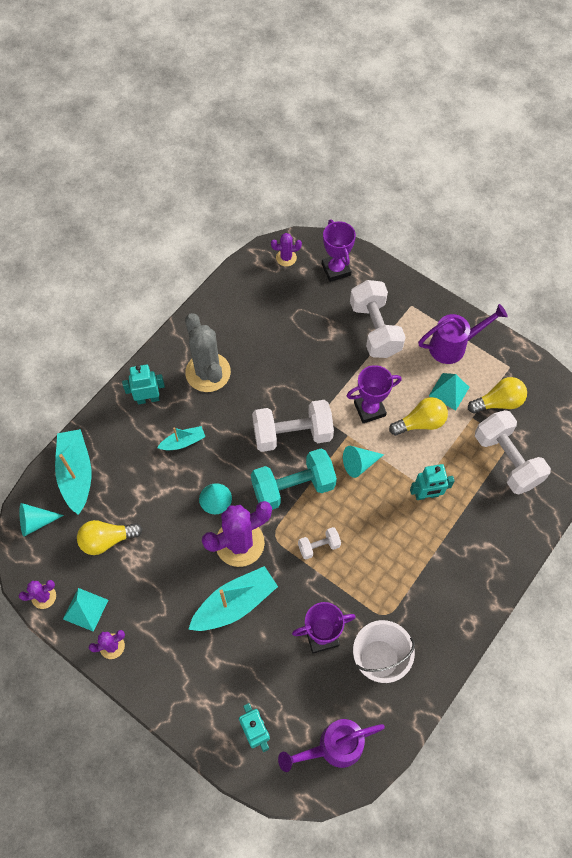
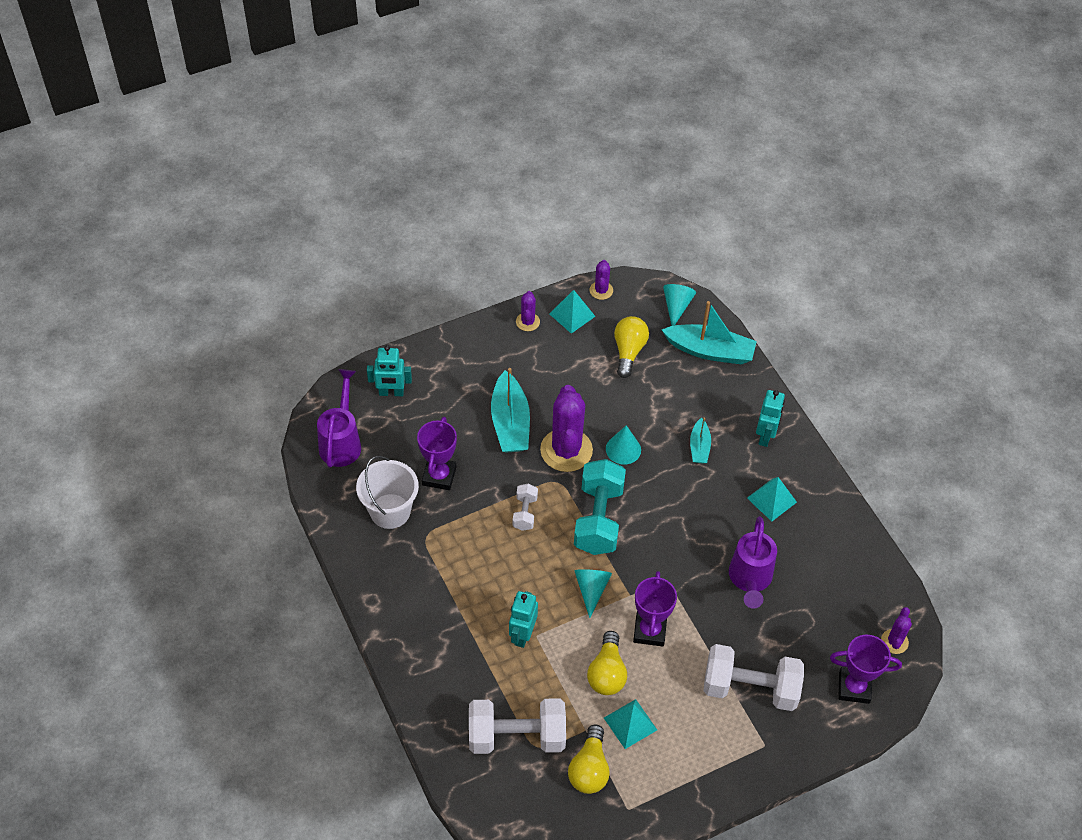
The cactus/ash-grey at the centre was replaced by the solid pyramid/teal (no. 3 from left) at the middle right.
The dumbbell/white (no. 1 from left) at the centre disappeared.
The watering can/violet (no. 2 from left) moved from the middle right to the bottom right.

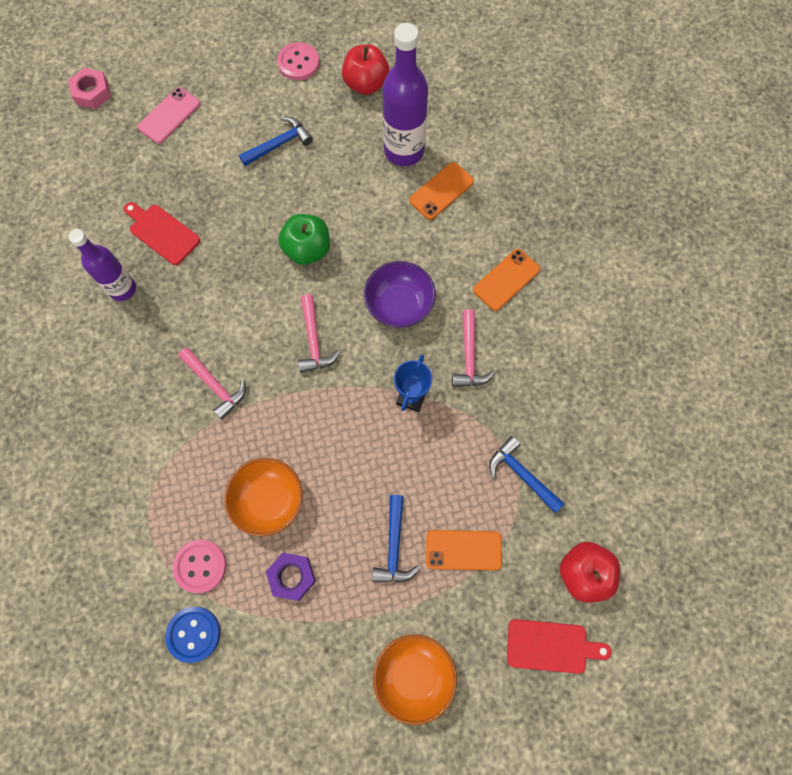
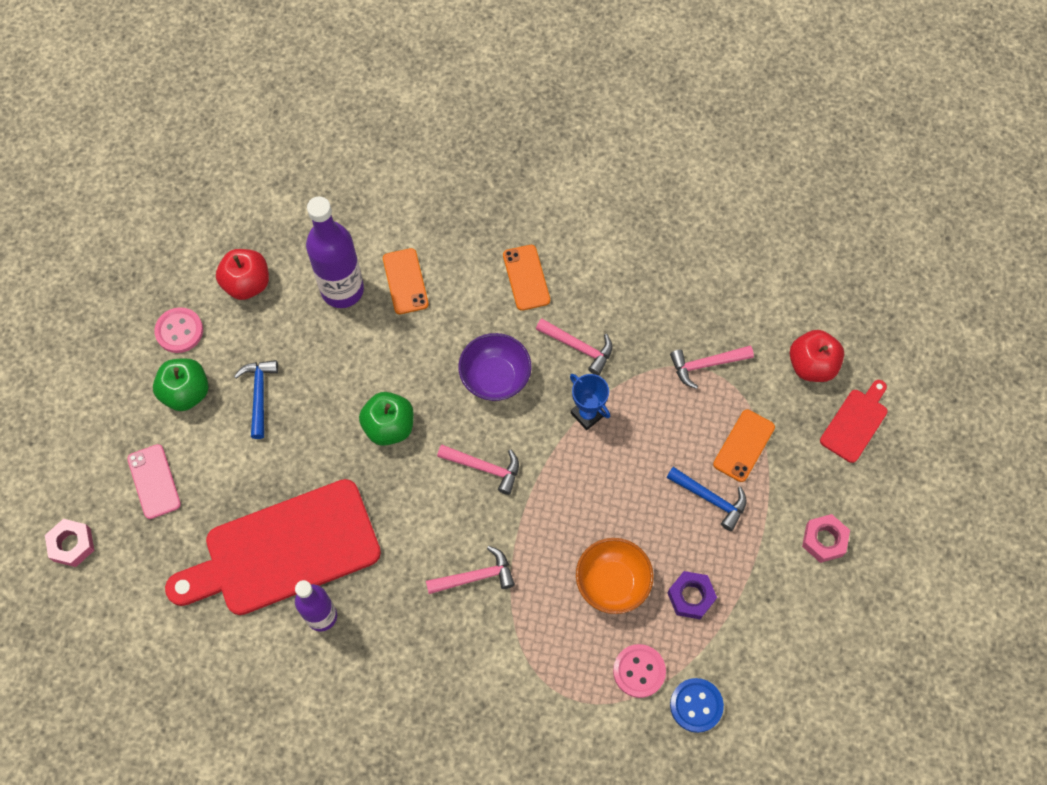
The cutting board/red (no. 1 from left) at the top left changed to 2.17 times the size.
The serving bowl/orange-coloured (no. 2 from left) at the bottom centre was replaced by the hexagon nut/pink (no. 2 from left) at the bottom right.
The claw hammer/blue (no. 3 from left) at the centre became the claw hammer/pink (no. 4 from left) at the middle right.
The toy apple/leaf-green (no. 1 from left) at the middle left appeared.

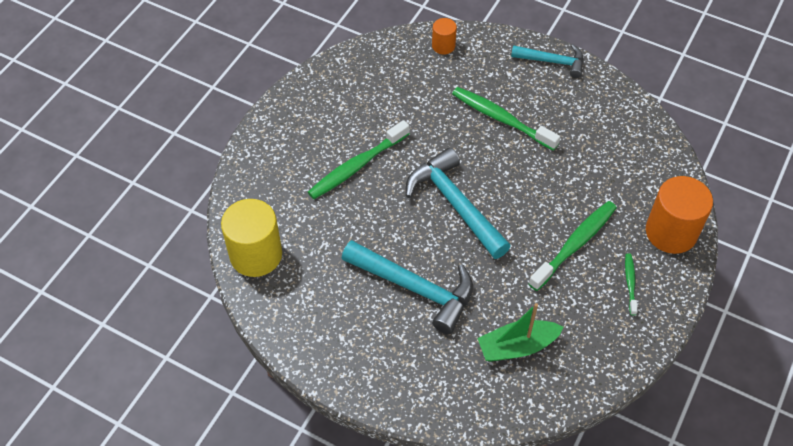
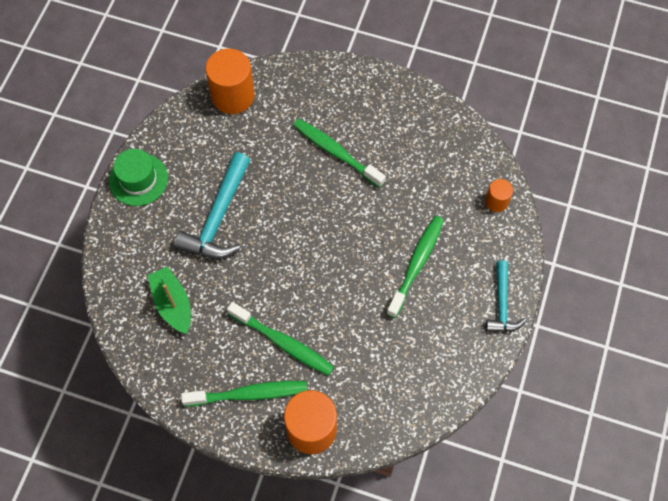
The solid cylinder/golden at the middle left became the solid cylinder/orange-coloured (no. 1 from left) at the top centre.
The claw hammer/teal (no. 2 from left) at the centre disappeared.
The toothbrush/leaf-green (no. 4 from left in the first image) at the middle right changed to 1.94 times the size.
The tall hat/leaf-green at the middle left appeared.

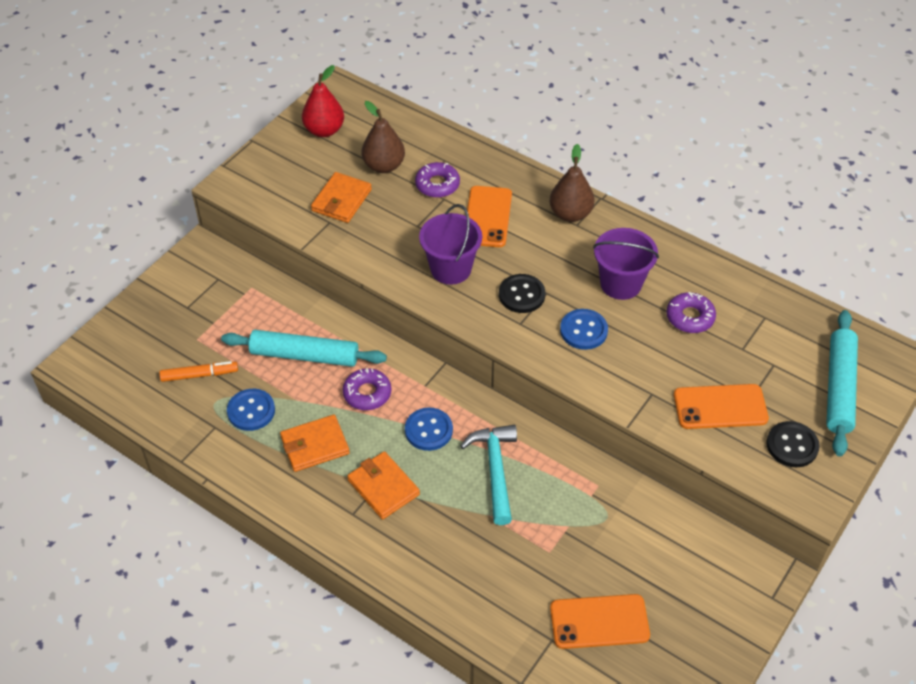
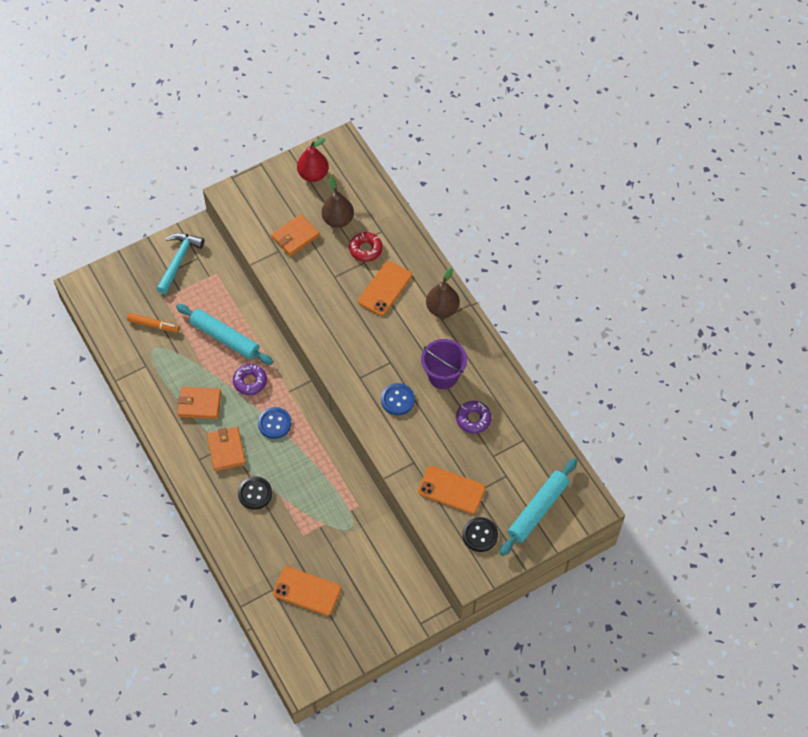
The sewing button/blue (no. 1 from left) at the middle left disappeared.
The glazed donut/violet (no. 2 from left) at the top centre became the glazed donut/red at the centre.
The bucket/violet (no. 1 from left) at the centre disappeared.
The claw hammer/teal moved from the bottom centre to the middle left.
The sewing button/ebony (no. 1 from left) moved from the centre to the bottom left.

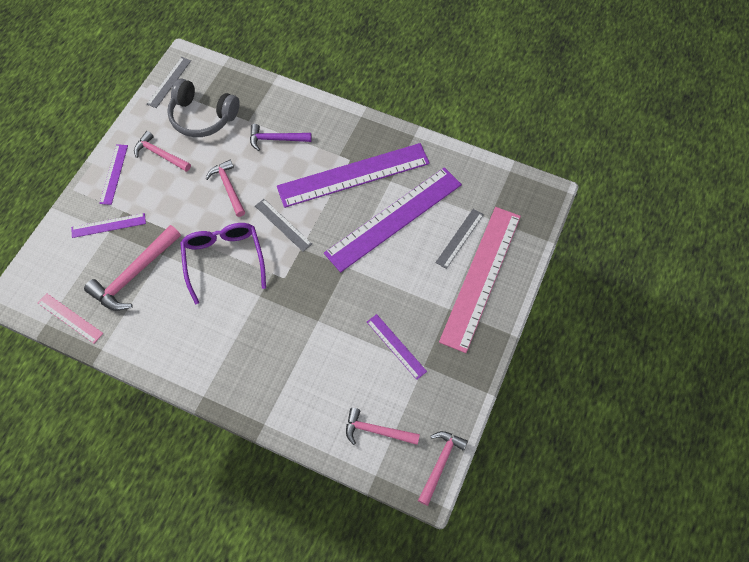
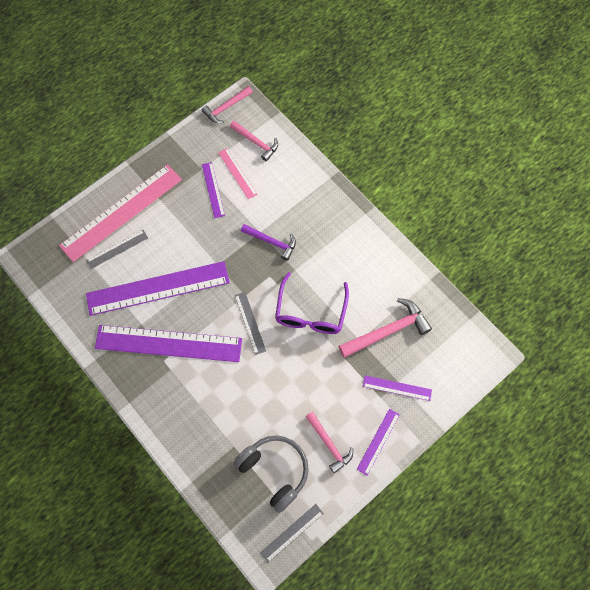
The measuring stick/pink (no. 1 from left in the first image) moved from the middle left to the top centre.
The claw hammer/pink (no. 3 from left) at the middle left disappeared.
The claw hammer/violet moved from the top centre to the centre.

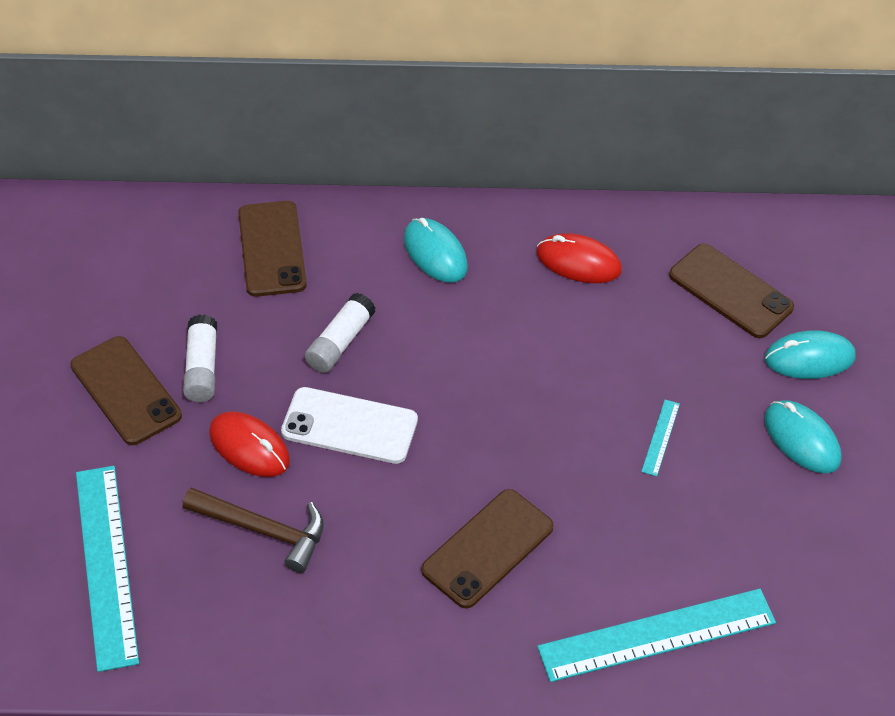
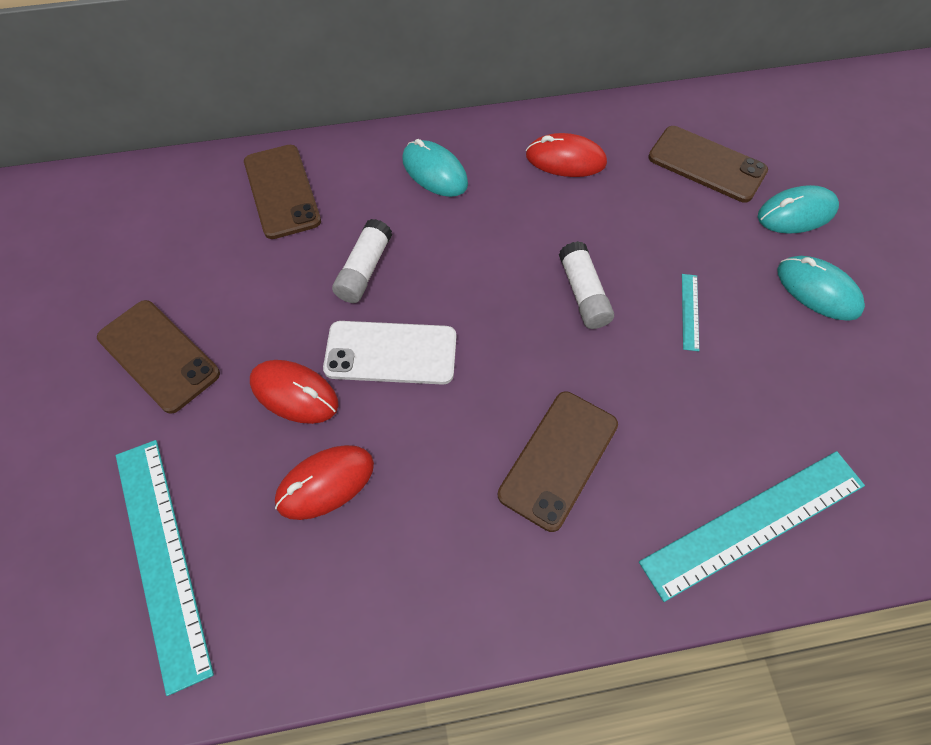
The glue stick/white (no. 1 from left in the first image) moved from the middle left to the centre.
The claw hammer/russet at the bottom left was replaced by the mouse/red (no. 2 from left) at the centre.

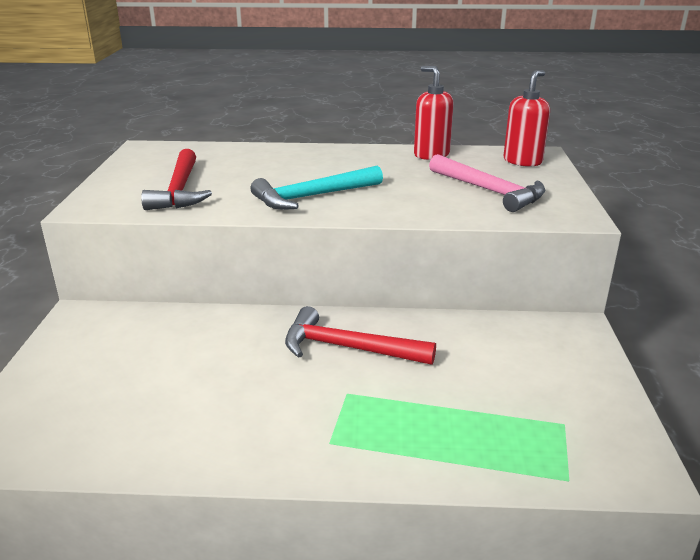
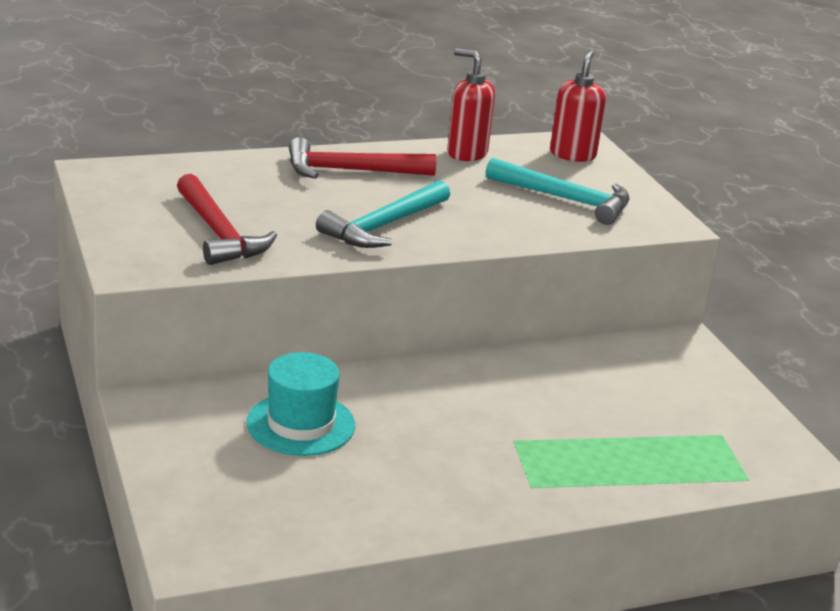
The claw hammer/red (no. 2 from left) moved from the centre to the top centre.
The claw hammer/pink at the top right became the claw hammer/teal (no. 2 from left) at the top centre.
The tall hat/teal at the centre appeared.

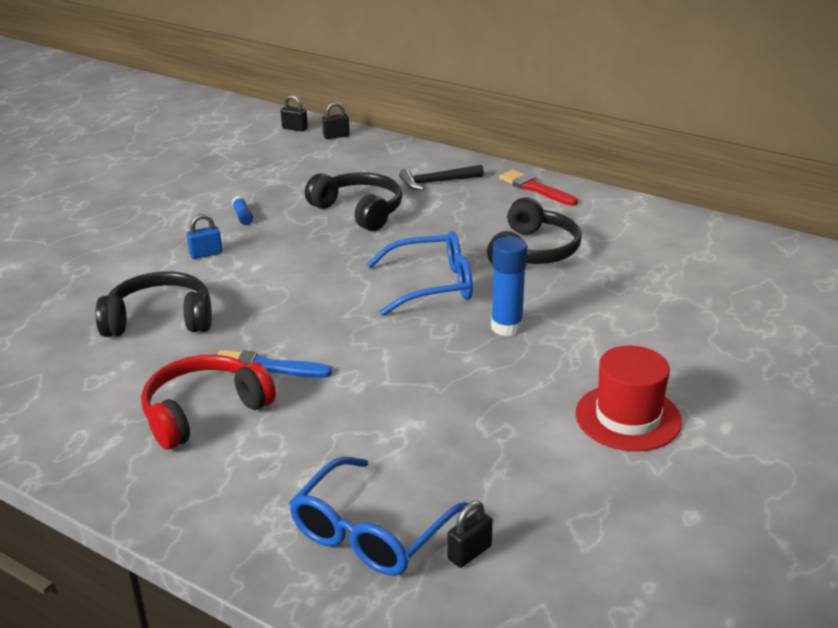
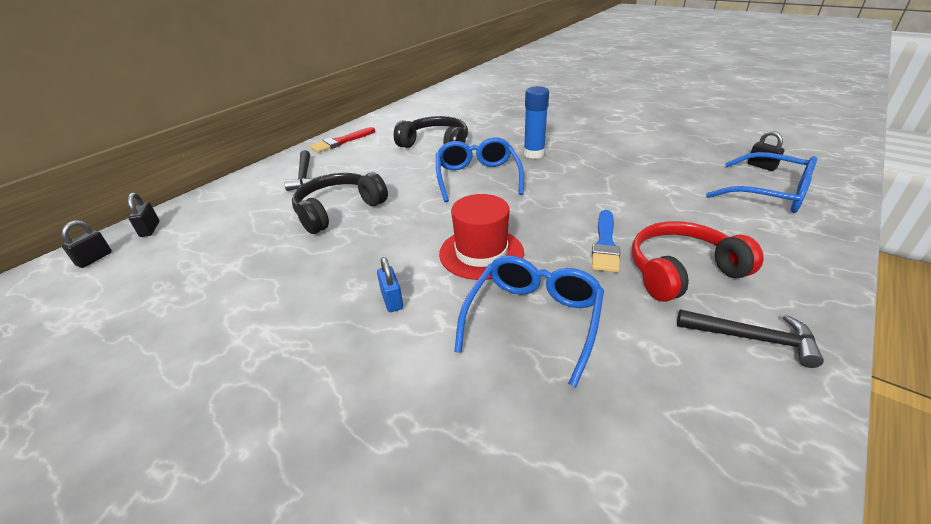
The headset/ebony (no. 1 from left) at the middle left was replaced by the spectacles/blue (no. 2 from left) at the centre.
The headset/red at the middle left turned 105 degrees clockwise.
The glue stick/blue (no. 1 from left) at the middle left disappeared.
The tall hat/red moved from the middle right to the centre.
The claw hammer/ebony (no. 2 from left) at the middle right appeared.

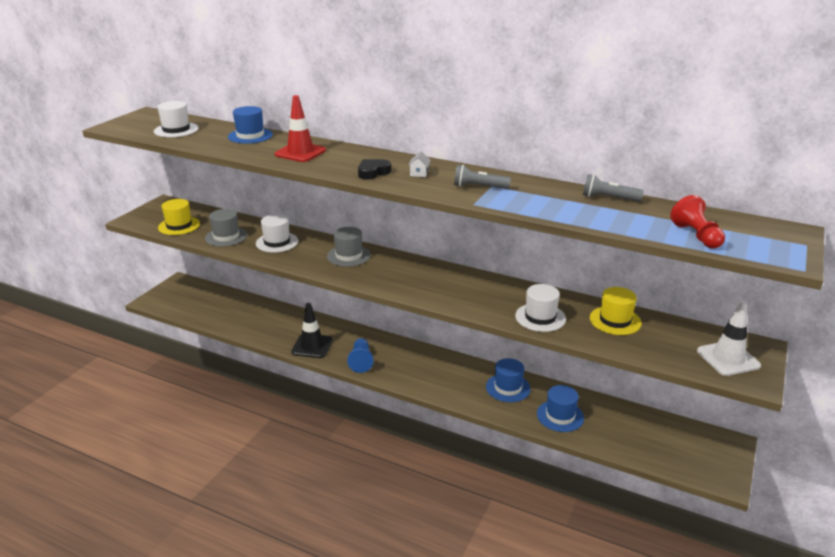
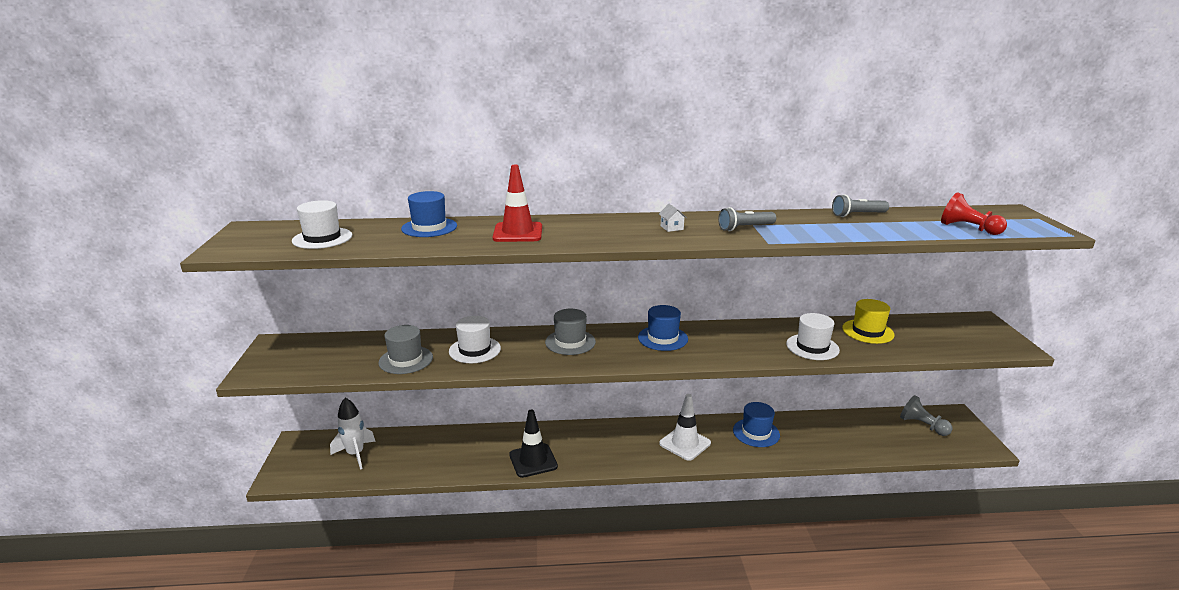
The tall hat/golden (no. 1 from left) at the middle left disappeared.
The chess pawn/blue at the centre disappeared.
The heart/ebony at the top centre disappeared.
The tall hat/blue (no. 3 from left in the first image) moved from the bottom right to the centre.
The safety cone/white moved from the middle right to the bottom centre.
The rocket/white at the bottom left appeared.
The chess pawn/ash-grey at the bottom right appeared.

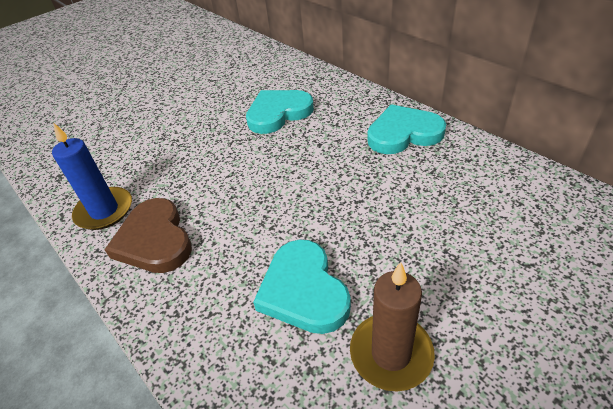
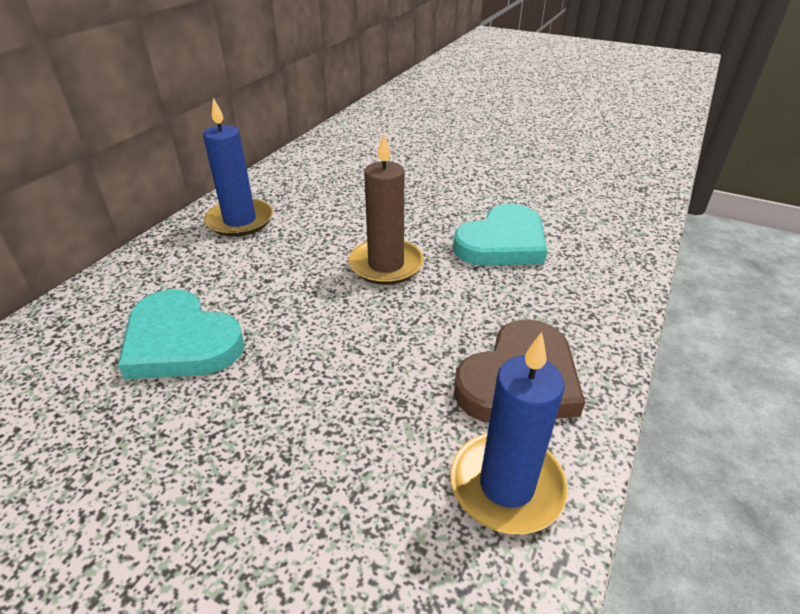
The pillar candle/russet moved from the bottom centre to the centre.
The heart/teal (no. 3 from left) at the top centre was replaced by the pillar candle/blue (no. 1 from left) at the top left.

